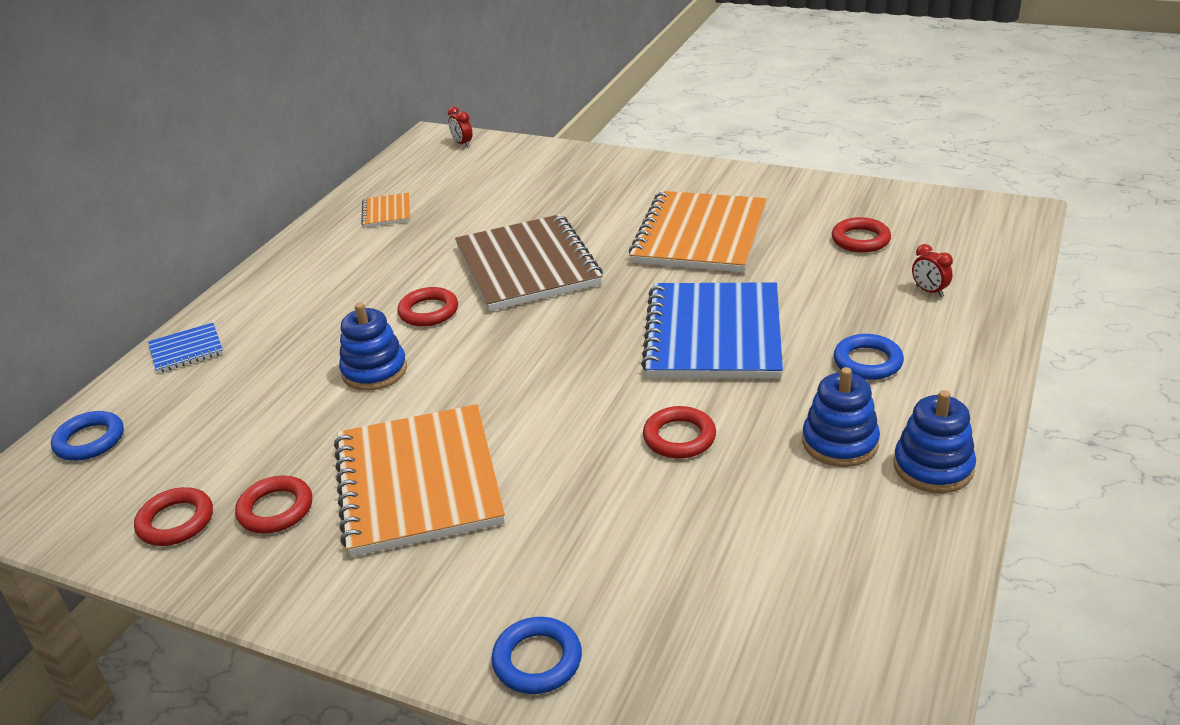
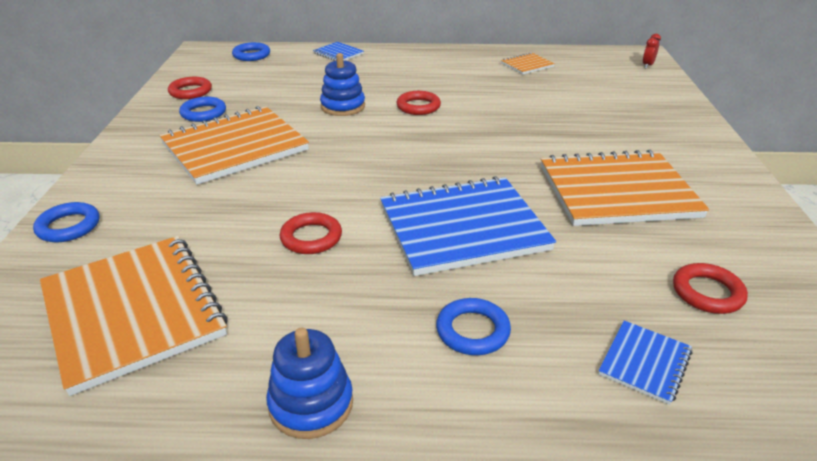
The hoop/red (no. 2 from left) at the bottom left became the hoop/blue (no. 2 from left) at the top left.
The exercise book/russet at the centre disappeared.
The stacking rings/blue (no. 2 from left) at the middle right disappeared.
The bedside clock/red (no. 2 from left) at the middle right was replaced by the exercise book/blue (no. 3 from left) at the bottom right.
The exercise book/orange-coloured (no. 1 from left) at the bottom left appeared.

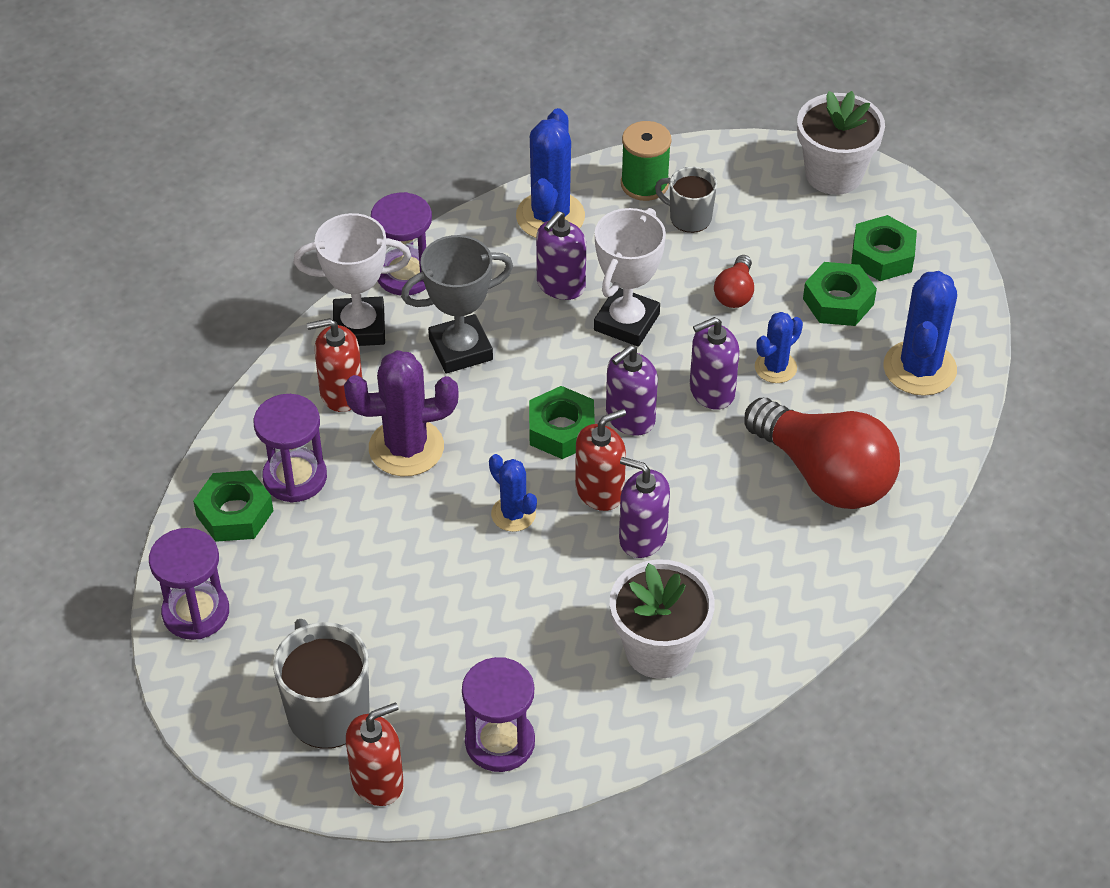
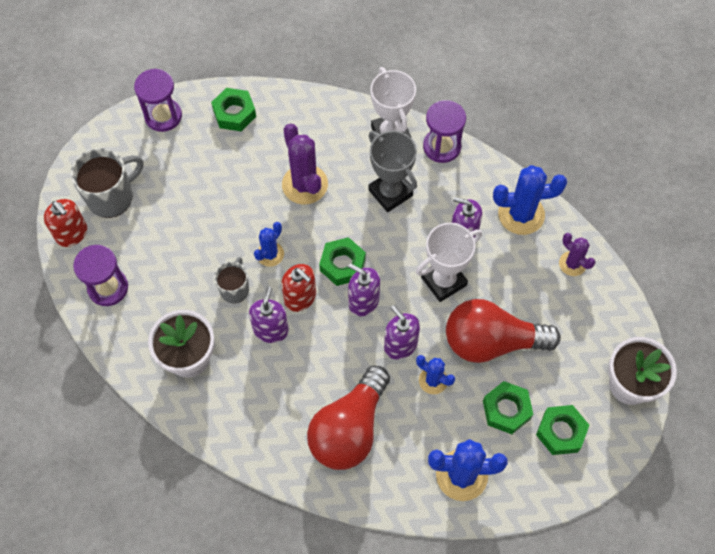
The sand timer/violet (no. 2 from left) at the middle left disappeared.
The soap dispenser/red (no. 1 from left) at the middle left disappeared.
The award cup/white (no. 2 from left) at the top centre turned 45 degrees counterclockwise.
The spool/leaf-green at the top centre was replaced by the cactus/violet (no. 2 from left) at the middle right.
The tea mug/ash-grey (no. 2 from left) moved from the top centre to the middle left.
The bulb/red (no. 1 from left in the first image) at the top centre changed to 2.23 times the size.

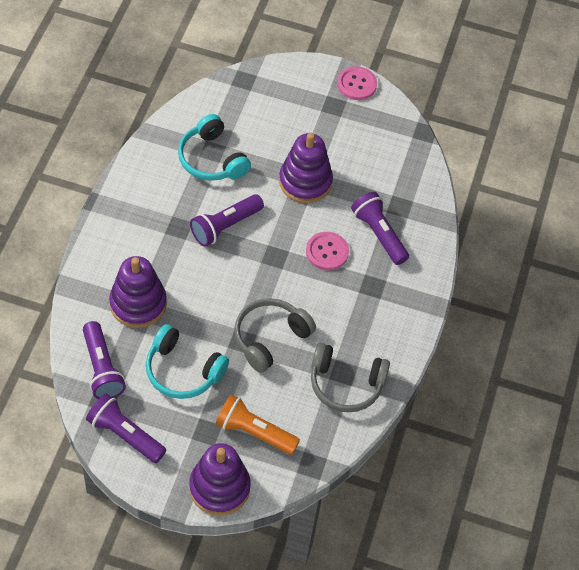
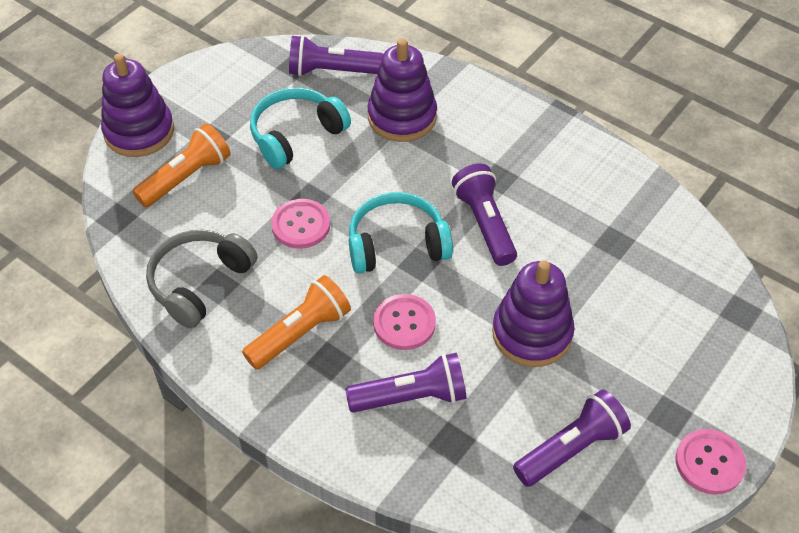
The pocket torch/violet (no. 2 from left in the first image) moved from the bottom left to the bottom right.
The headset/teal (no. 2 from left) moved from the top centre to the centre.
The headset/ash-grey (no. 1 from left) at the centre was replaced by the sewing button/pink (no. 1 from left) at the centre.
The pocket torch/orange-coloured (no. 2 from left) at the centre appeared.

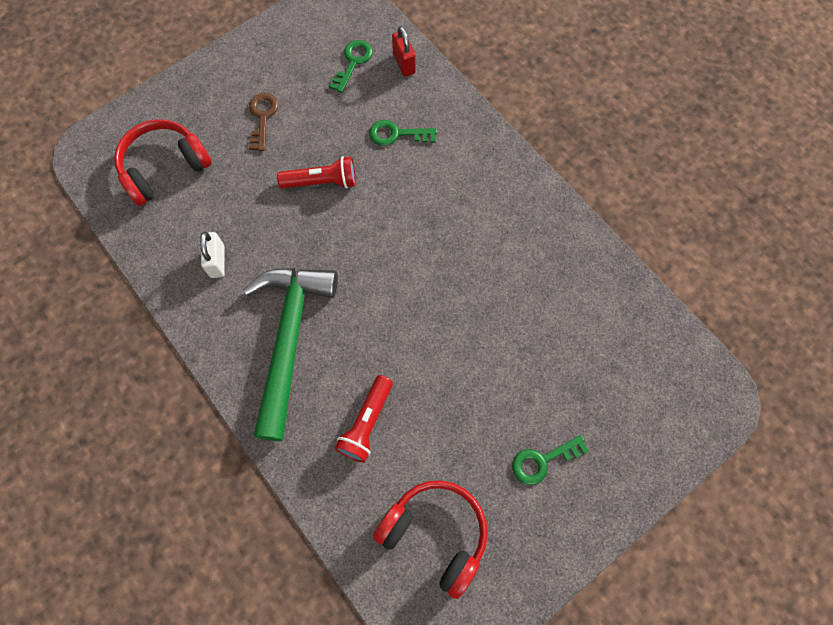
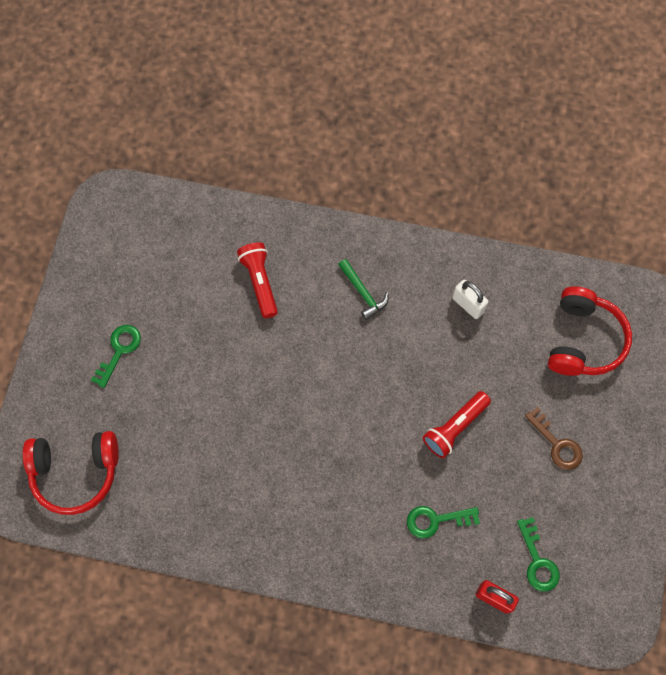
The claw hammer/leaf-green at the centre changed to 0.41 times the size.
The latchkey/leaf-green (no. 2 from left) at the top centre turned 150 degrees counterclockwise.
The headset/red (no. 2 from left in the first image) moved from the bottom centre to the bottom left.

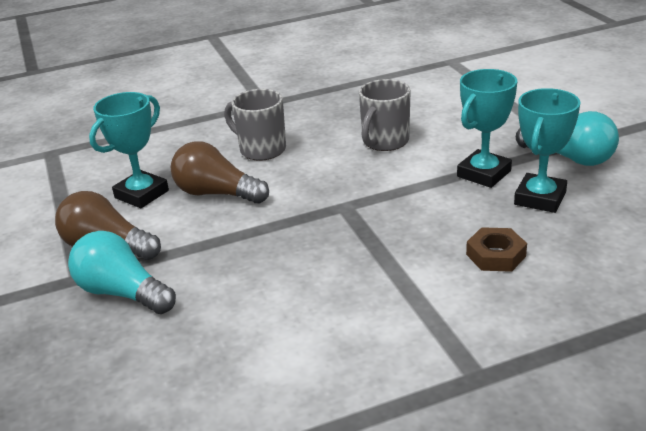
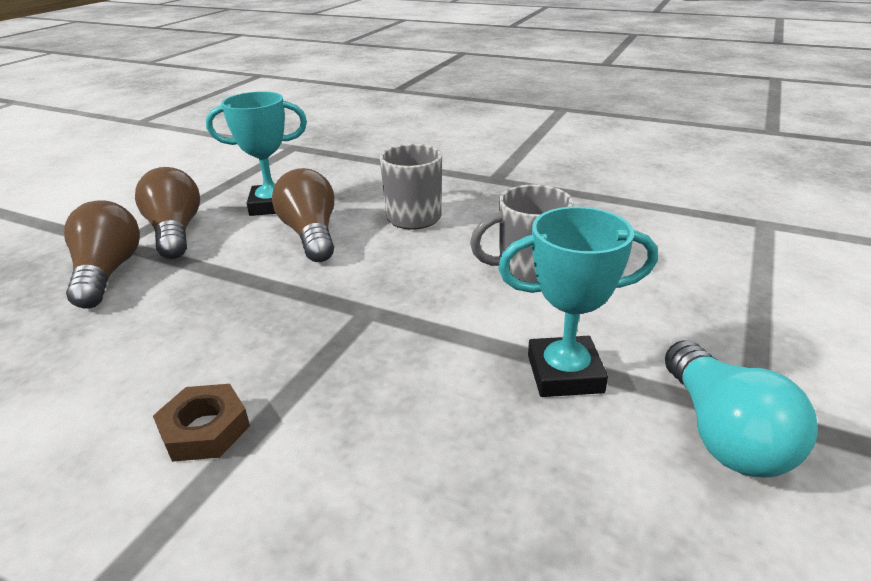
The bulb/teal (no. 1 from left) at the middle left became the bulb/russet (no. 1 from left) at the middle left.
The hexagon nut/russet moved from the middle right to the bottom left.
The award cup/teal (no. 3 from left) at the middle right disappeared.

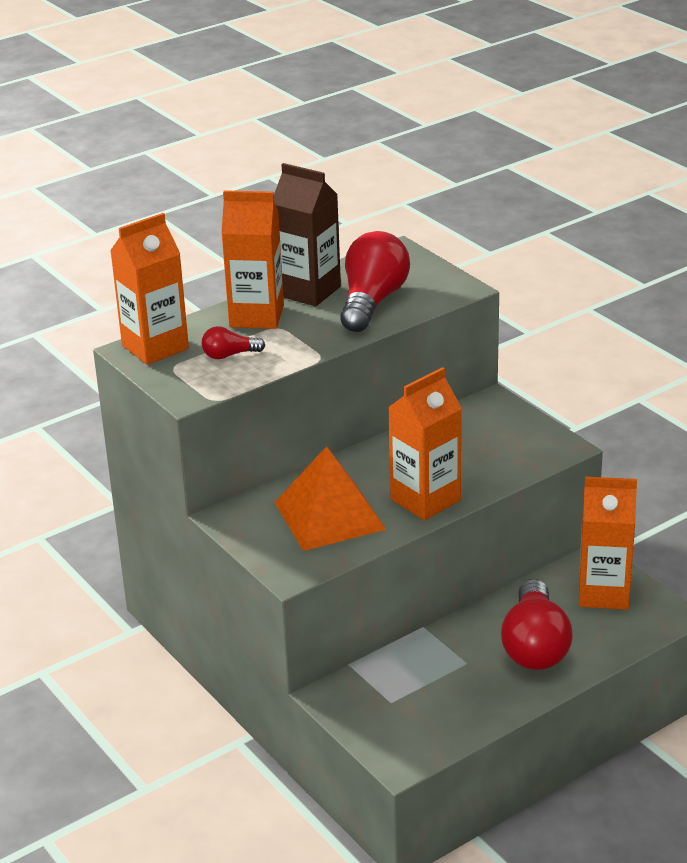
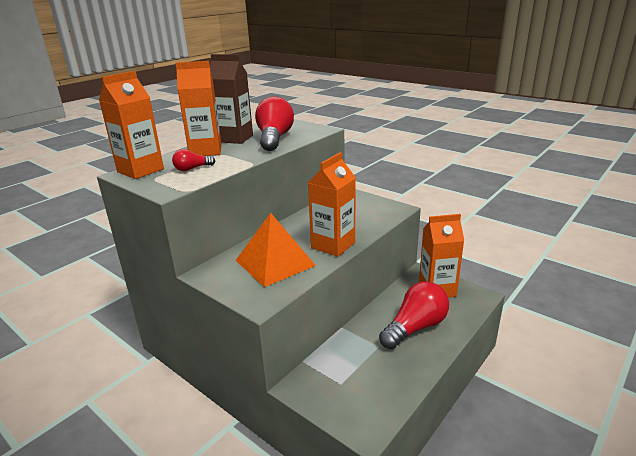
The bulb/red (no. 3 from left) at the bottom right turned 120 degrees counterclockwise.

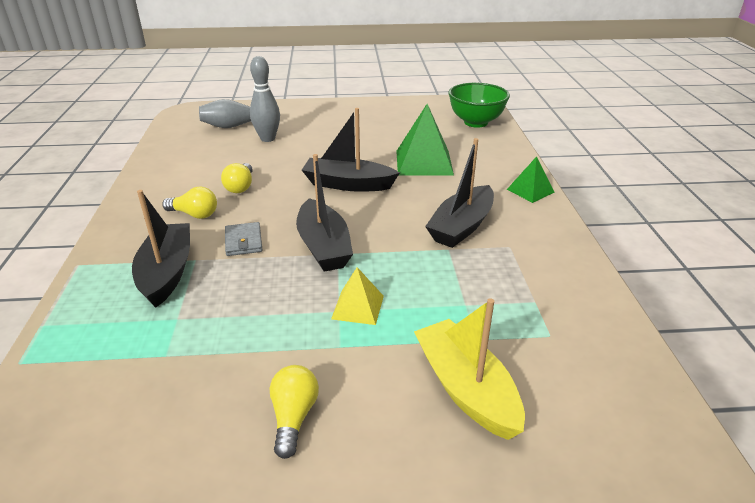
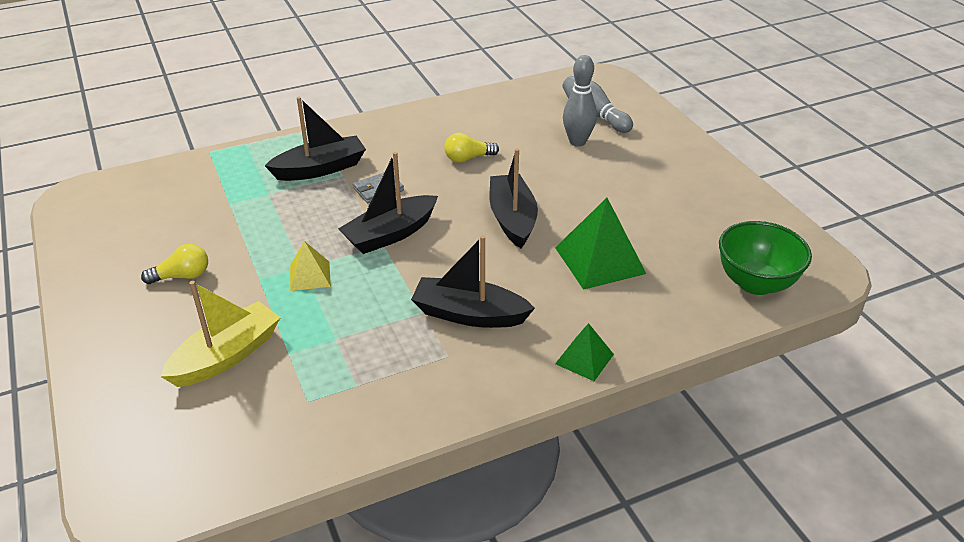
The bulb/golden (no. 1 from left) at the middle left disappeared.

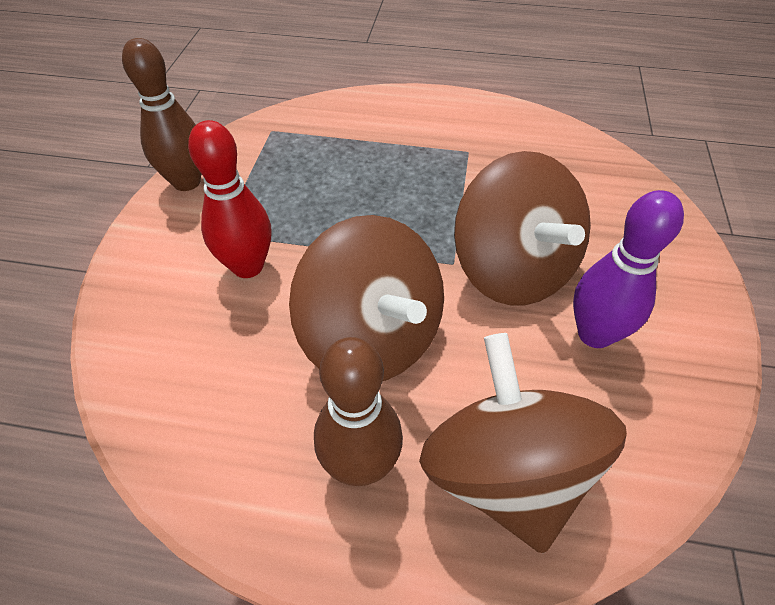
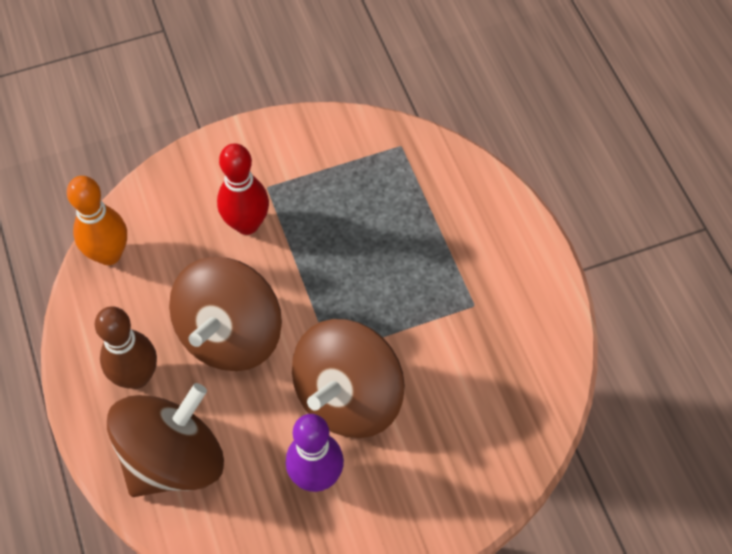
The bowling pin/russet (no. 1 from left) at the top left disappeared.
The bowling pin/orange-coloured at the middle left appeared.

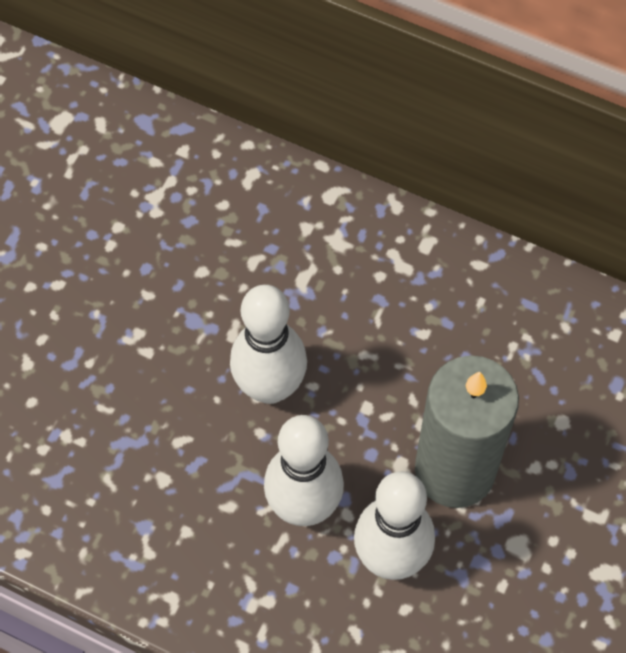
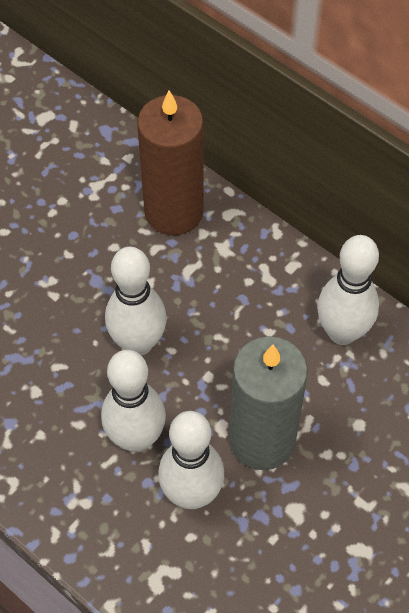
The pillar candle/russet at the top centre appeared.
The bowling pin/white (no. 4 from left) at the middle right appeared.

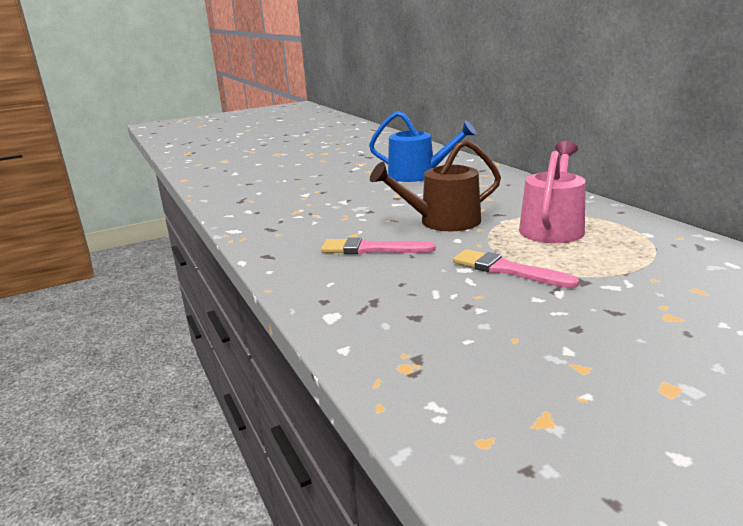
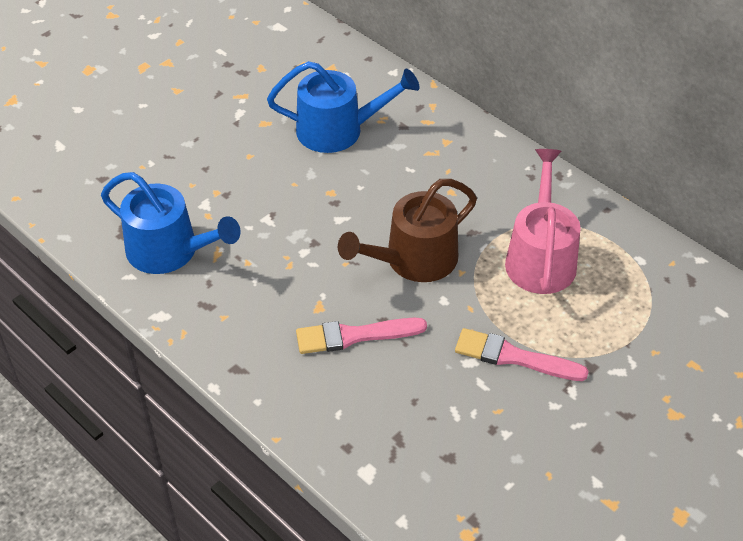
The watering can/blue (no. 1 from left) at the middle left appeared.

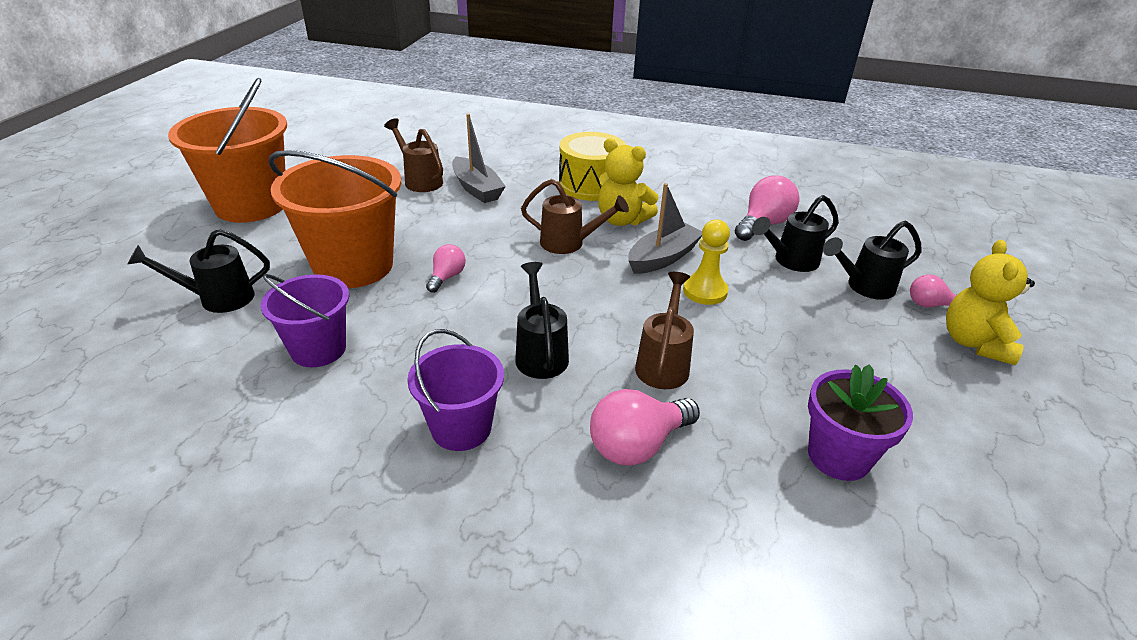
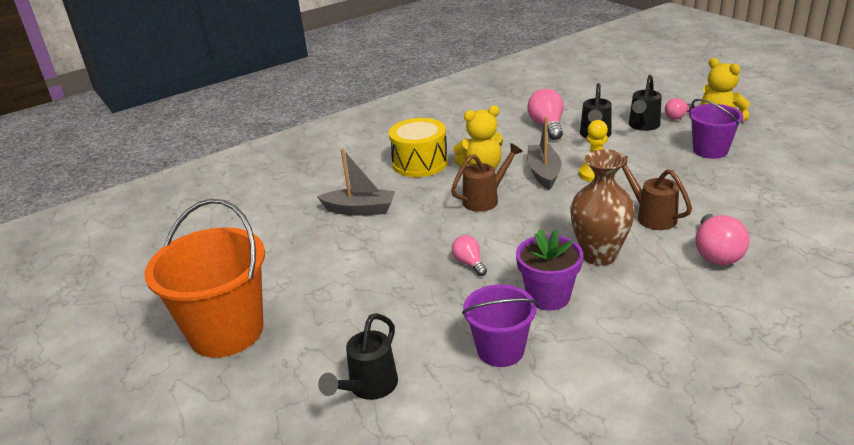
The bucket/orange-coloured (no. 2 from left) at the middle left disappeared.
The watering can/russet (no. 1 from left) at the top centre disappeared.
The bucket/violet (no. 2 from left) moved from the centre to the top right.
The watering can/ebony (no. 2 from left) at the centre was replaced by the flower vase/russet at the middle right.
The potted plant/violet moved from the middle right to the centre.

